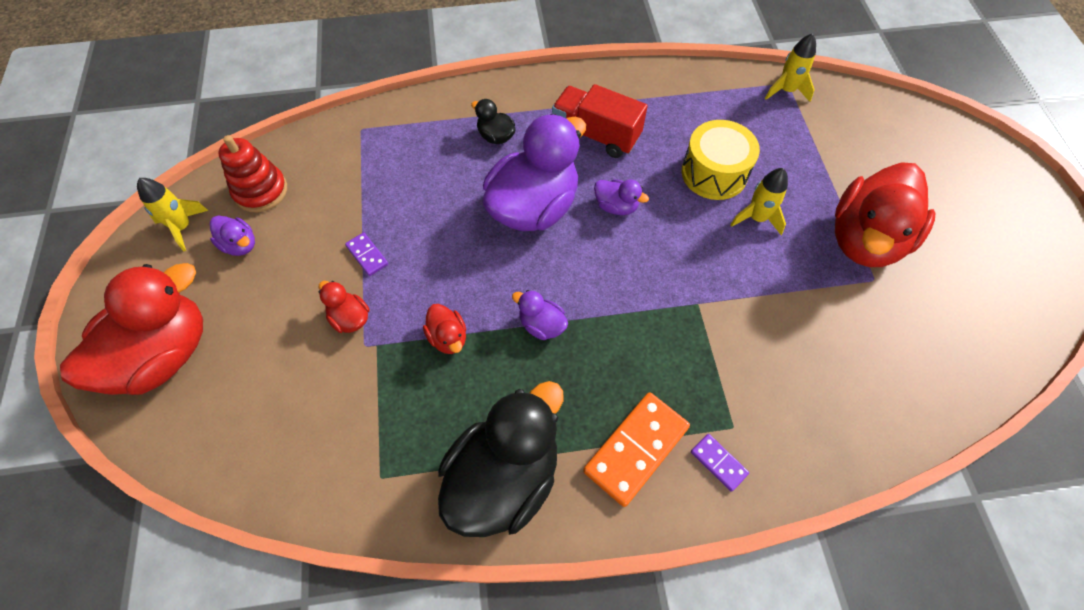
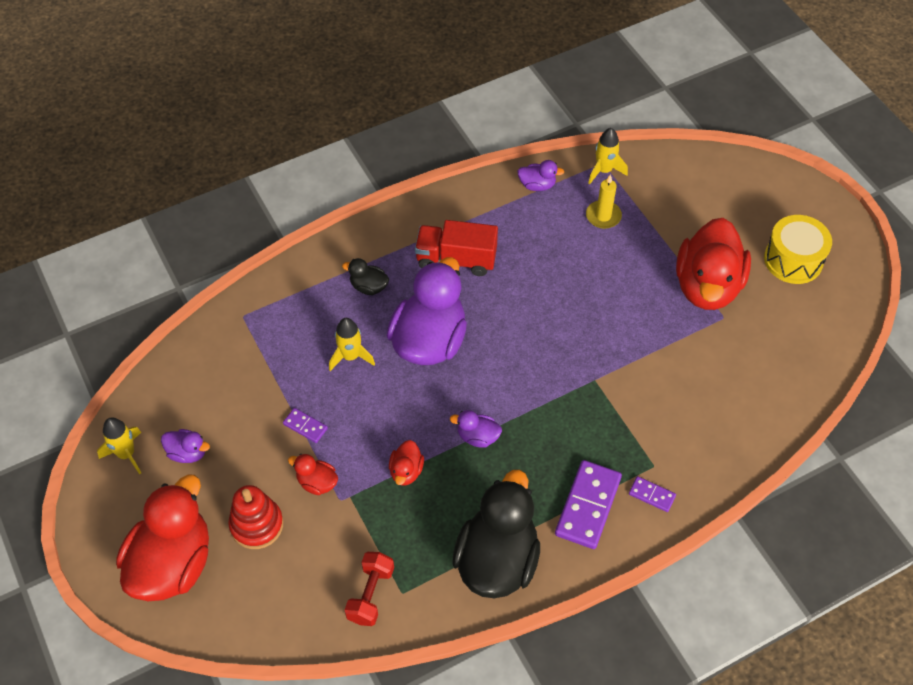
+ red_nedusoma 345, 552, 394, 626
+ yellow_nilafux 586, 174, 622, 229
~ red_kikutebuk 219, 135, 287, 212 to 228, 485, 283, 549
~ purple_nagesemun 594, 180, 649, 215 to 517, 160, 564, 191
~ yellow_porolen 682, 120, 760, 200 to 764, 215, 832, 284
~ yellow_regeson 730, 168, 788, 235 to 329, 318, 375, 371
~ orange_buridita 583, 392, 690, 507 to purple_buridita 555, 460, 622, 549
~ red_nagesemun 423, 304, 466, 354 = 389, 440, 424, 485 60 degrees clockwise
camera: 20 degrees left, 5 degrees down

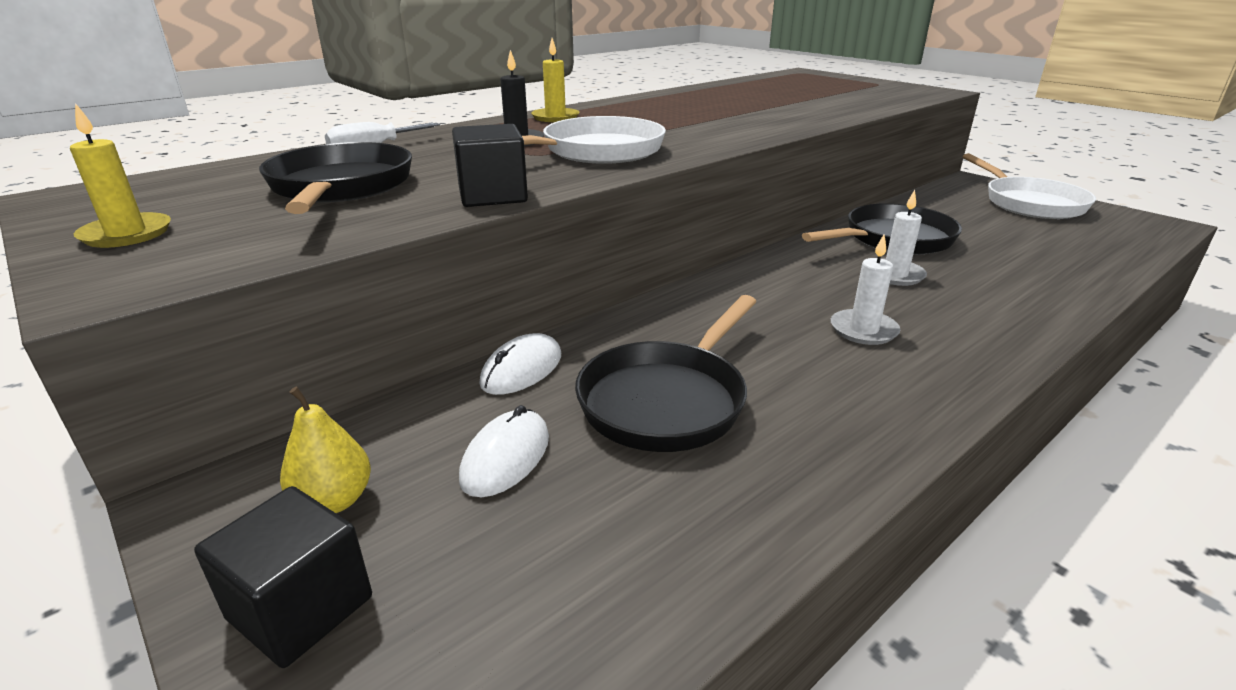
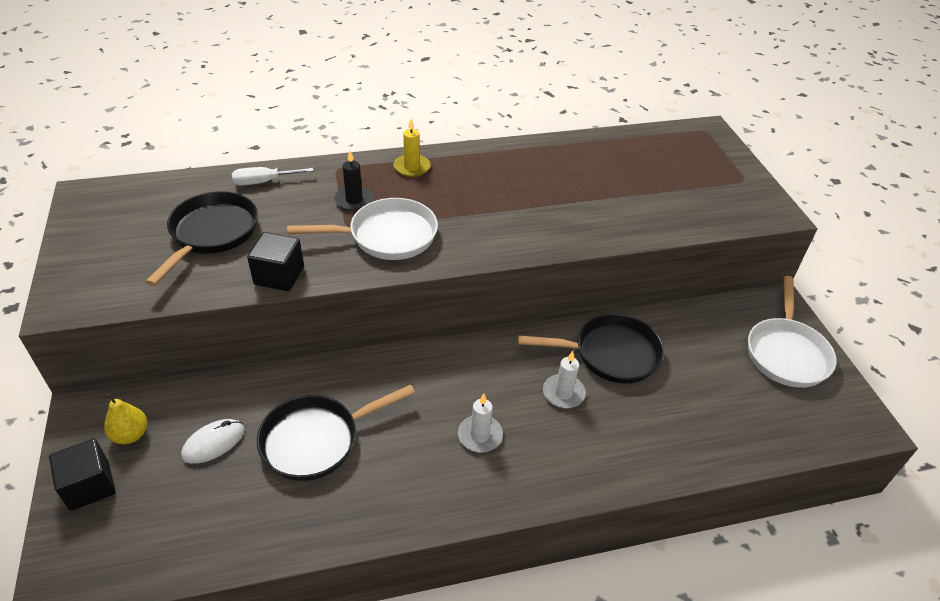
- yellow_nilafux 70, 103, 171, 248
- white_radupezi 479, 333, 561, 395
camera: 25 degrees right, 15 degrees up

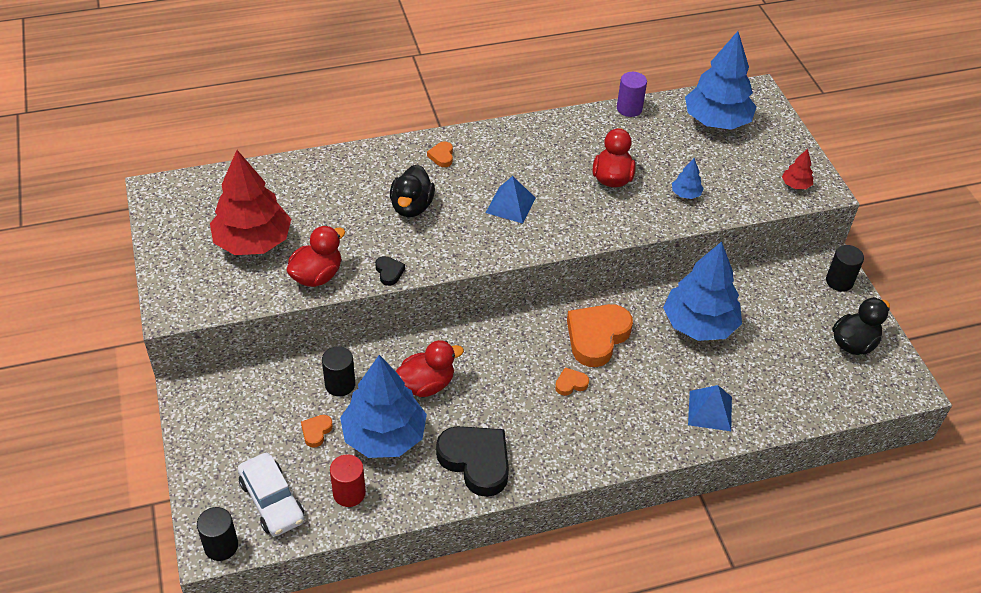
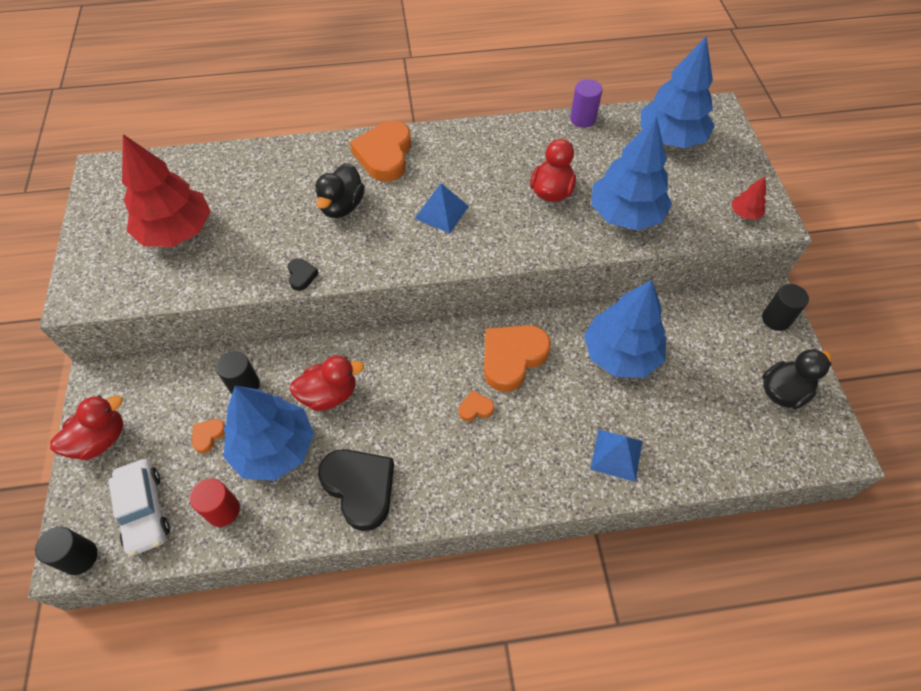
~ red_nagesemun 286, 226, 345, 287 to 50, 395, 124, 460
~ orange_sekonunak 427, 141, 453, 167 = 350, 121, 411, 182 x2.26
~ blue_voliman 672, 158, 704, 199 = 591, 116, 672, 231 x2.37
camera: 10 degrees right, 10 degrees up

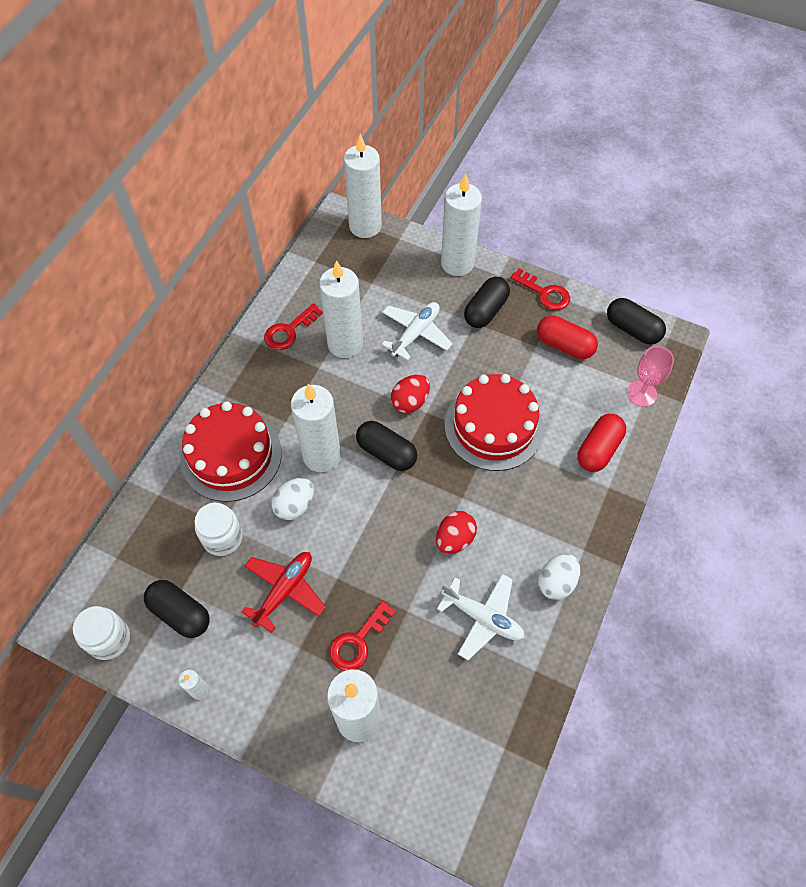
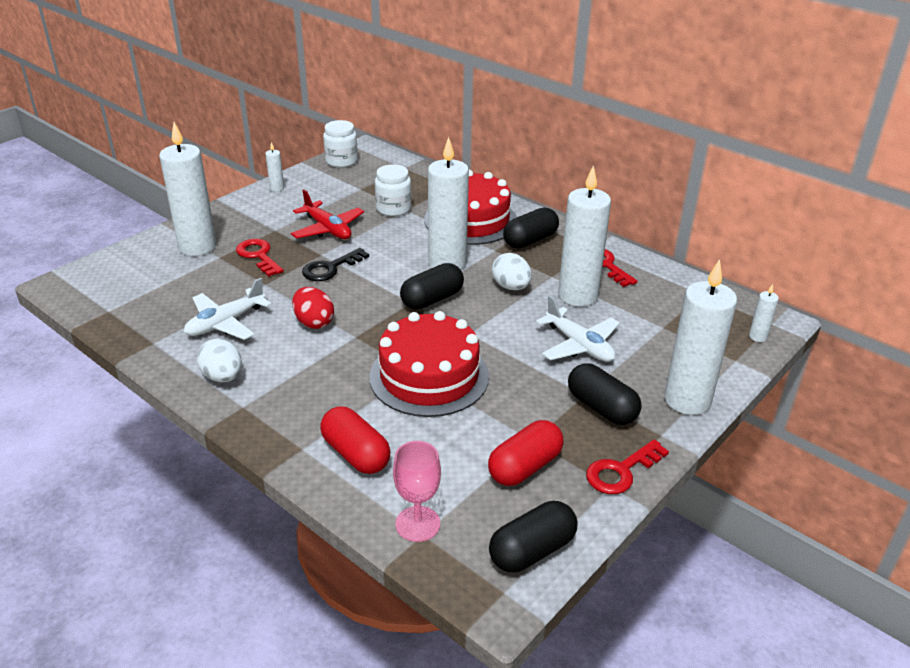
- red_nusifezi 391, 374, 430, 413
+ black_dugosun 302, 248, 369, 281
~ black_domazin 144, 580, 210, 638 to 503, 207, 559, 249
~ white_nusifezi 271, 478, 314, 520 to 492, 253, 532, 290
~ white_nilafux 344, 134, 382, 238 = 749, 284, 779, 342 x0.42
camera: 105 degrees right, 25 degrees down

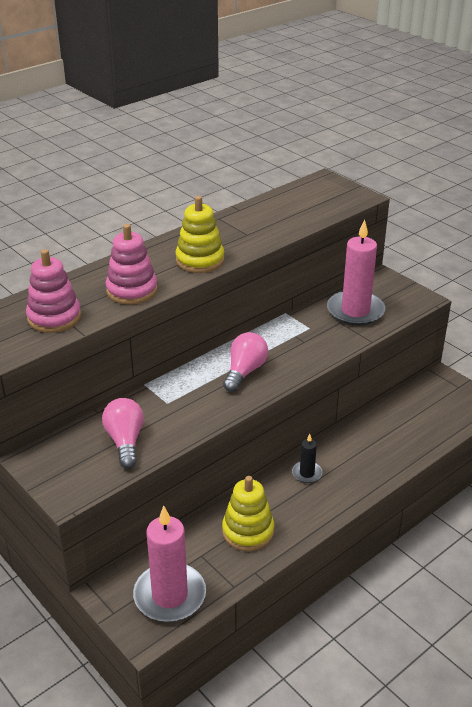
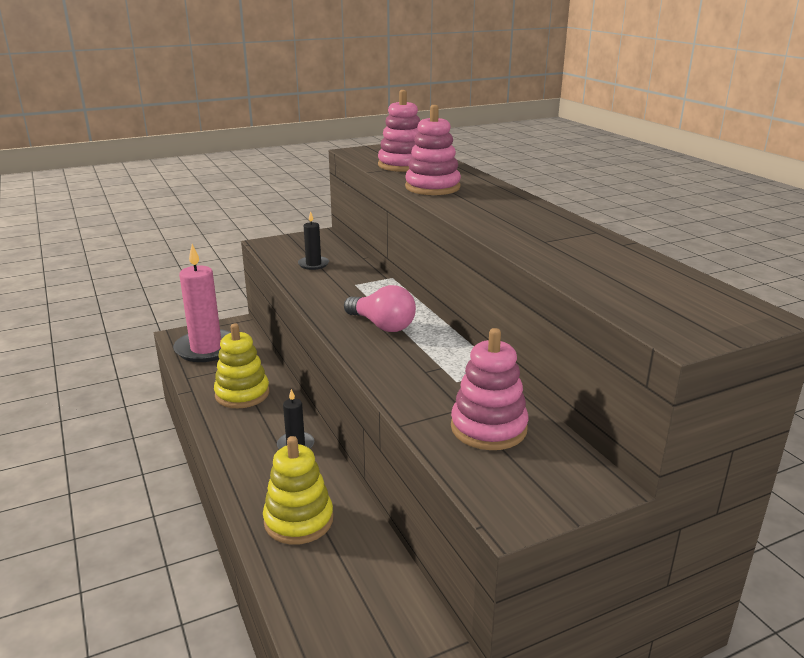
~ yellow_kikutebuk 176, 196, 224, 273 to 263, 436, 333, 545
~ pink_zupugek 102, 398, 144, 468 to black_nilafux 298, 211, 329, 270
~ pink_nilafux 327, 219, 385, 326 to pink_kikutebuk 451, 328, 528, 450
camera: 105 degrees right, 10 degrees down

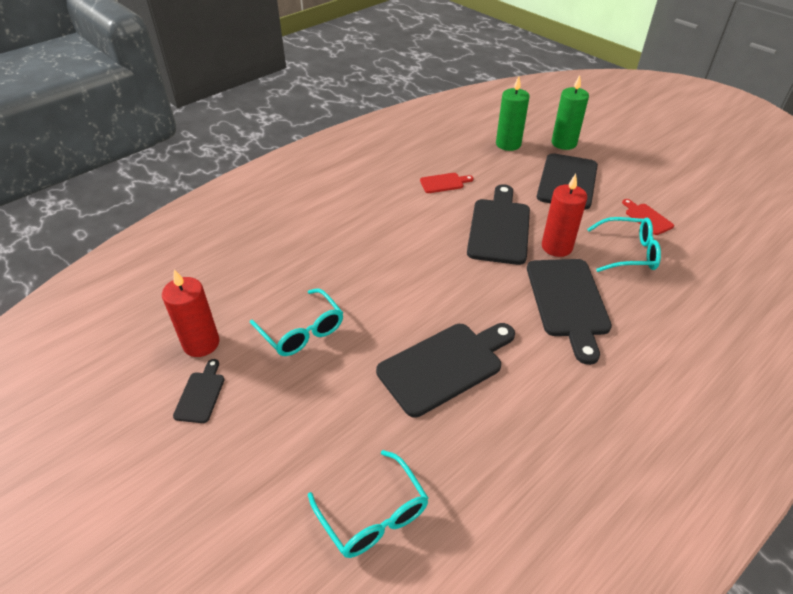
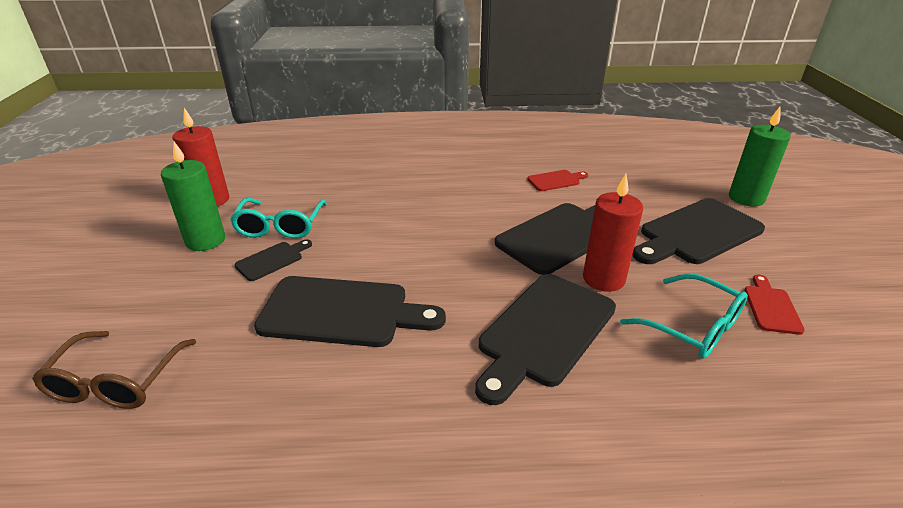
~ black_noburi 173, 359, 224, 423 to 234, 239, 312, 281
~ green_nilafux 496, 76, 530, 151 to 161, 142, 225, 251
~ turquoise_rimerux 308, 450, 428, 558 to brown_rimerux 32, 331, 196, 409
~ red_noburi 420, 173, 474, 193 = 527, 170, 588, 191 45 degrees counterclockwise
camera: 40 degrees right, 10 degrees down

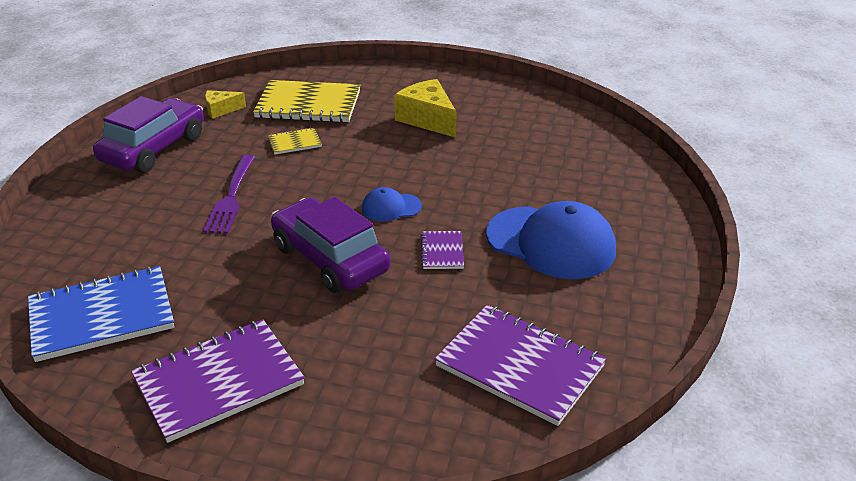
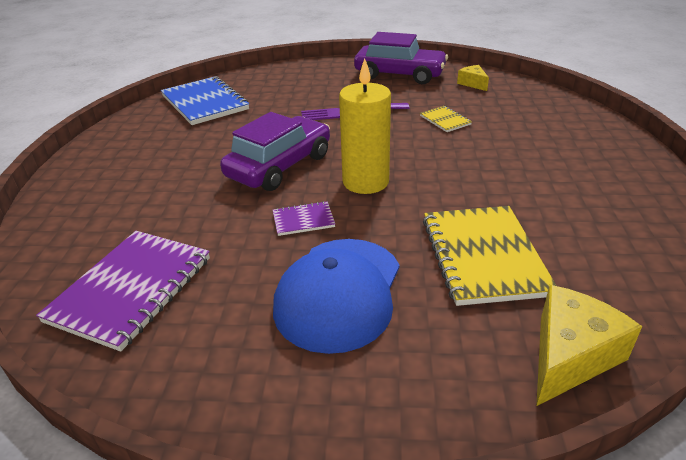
- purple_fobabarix 131, 319, 305, 443
~ yellow_fobabarix 253, 80, 360, 123 to 423, 206, 557, 306
~ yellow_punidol 394, 79, 456, 138 to 536, 285, 642, 406
~ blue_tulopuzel 362, 187, 422, 222 to yellow_nilafux 339, 58, 391, 194
camera: 80 degrees right, 0 degrees up

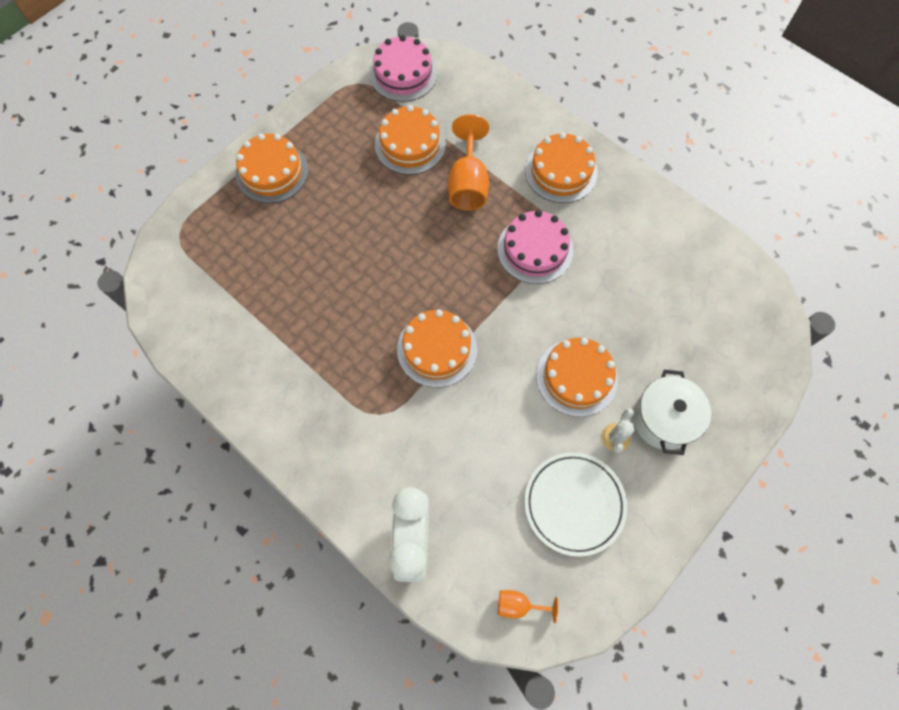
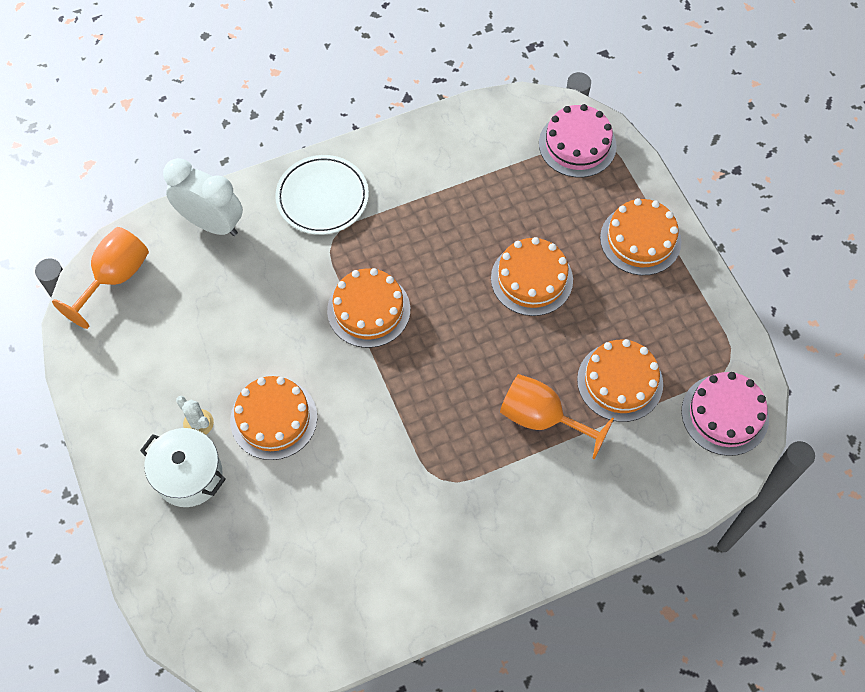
~ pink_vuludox 497, 210, 573, 284 to 539, 104, 617, 178
~ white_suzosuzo 524, 452, 627, 557 to 275, 155, 369, 235
~ orange_vuludox 525, 132, 598, 203 to 491, 237, 573, 316
~ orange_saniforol 498, 590, 558, 623 = 52, 227, 149, 329 x1.92
camera: 115 degrees right, 5 degrees down

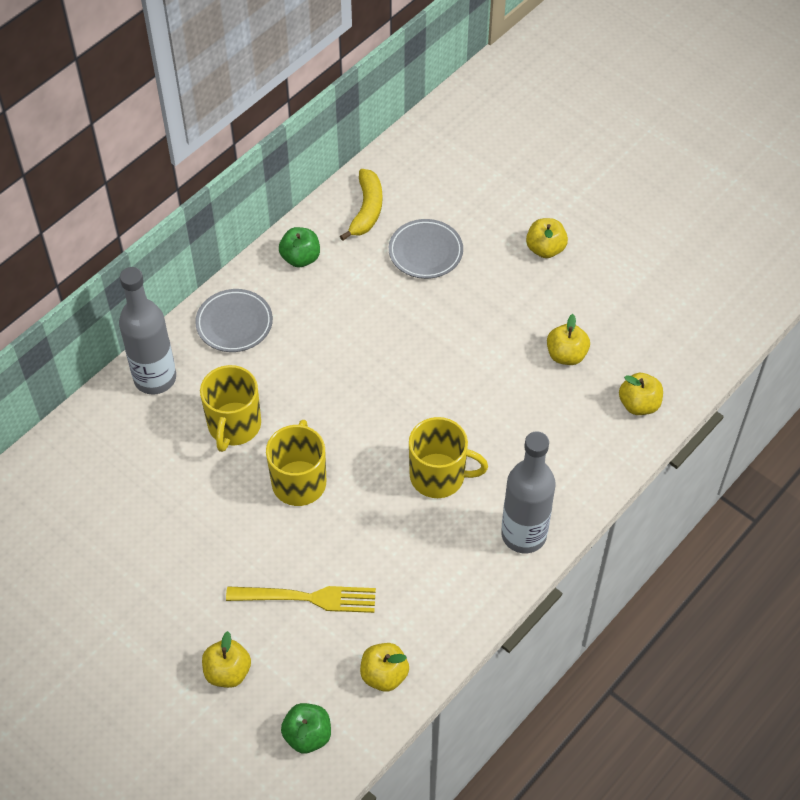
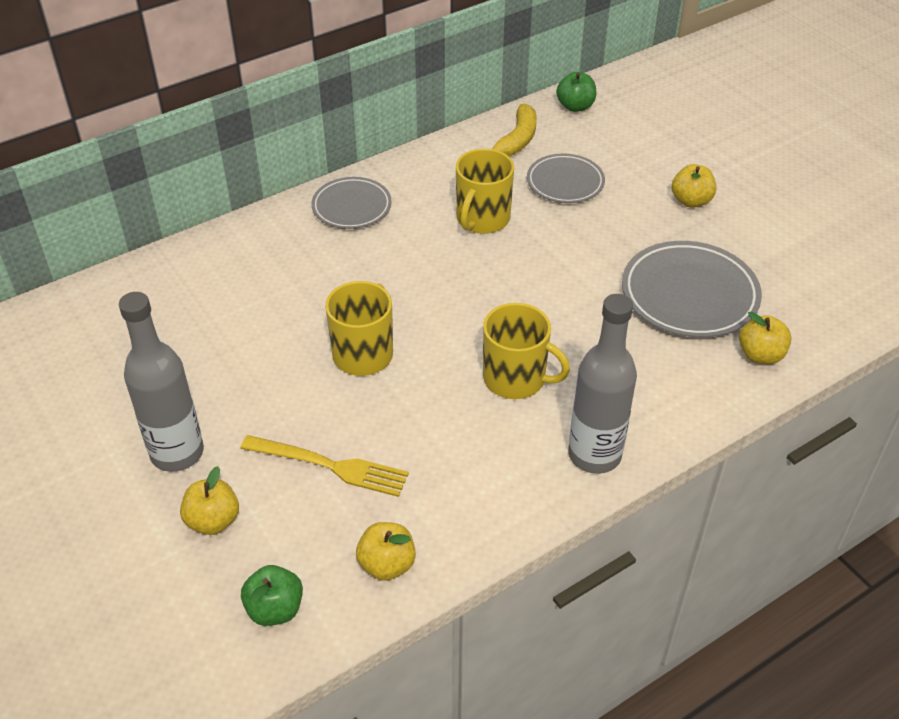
~ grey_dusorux 119, 267, 176, 395 to 119, 292, 204, 472
~ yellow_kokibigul 200, 365, 261, 452 to 456, 149, 514, 234
~ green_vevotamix 279, 227, 320, 267 to 556, 72, 596, 112
~ yellow_vevotamix 547, 314, 590, 365 to grey_suzosuzo 622, 241, 762, 338
camera: 15 degrees right, 10 degrees down

